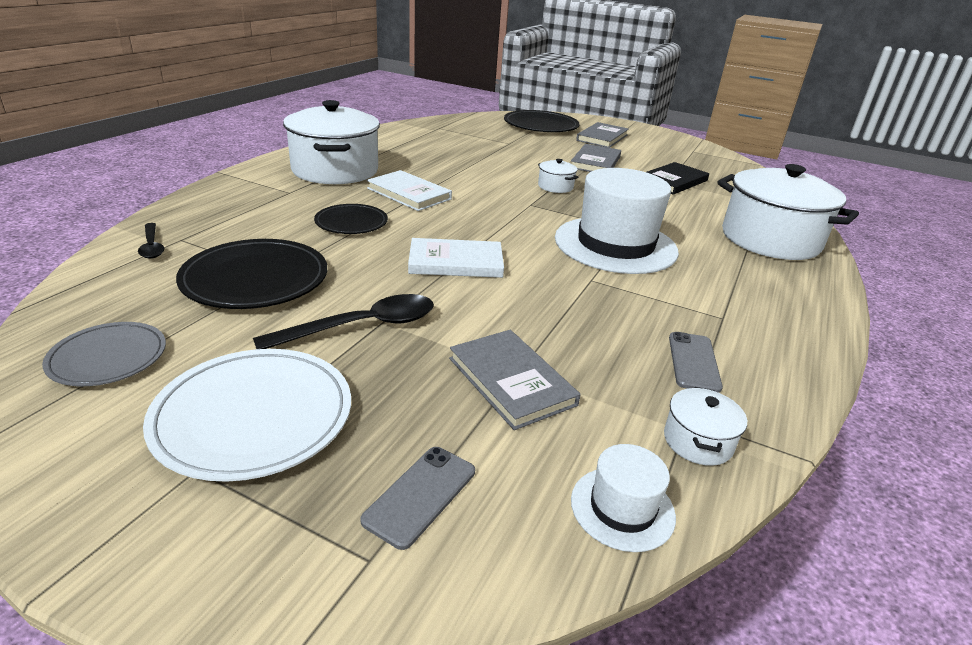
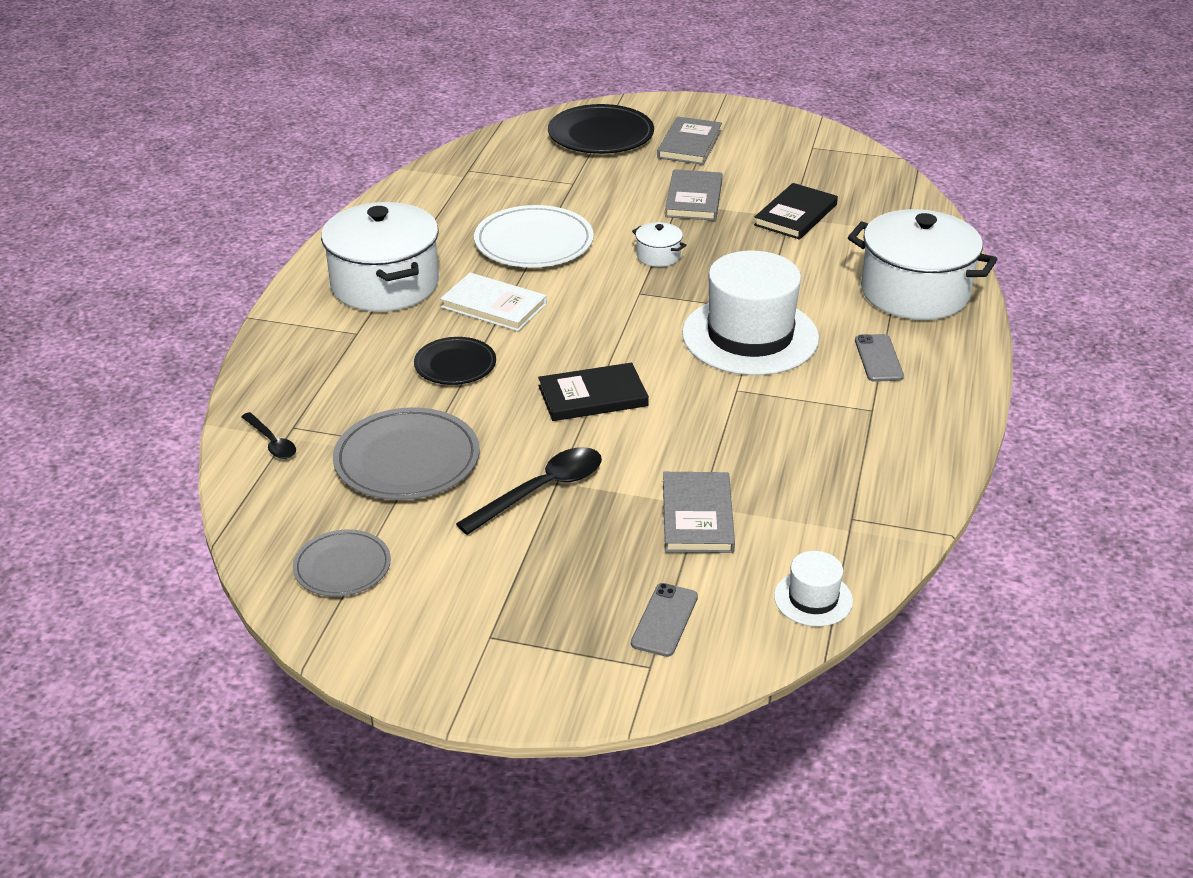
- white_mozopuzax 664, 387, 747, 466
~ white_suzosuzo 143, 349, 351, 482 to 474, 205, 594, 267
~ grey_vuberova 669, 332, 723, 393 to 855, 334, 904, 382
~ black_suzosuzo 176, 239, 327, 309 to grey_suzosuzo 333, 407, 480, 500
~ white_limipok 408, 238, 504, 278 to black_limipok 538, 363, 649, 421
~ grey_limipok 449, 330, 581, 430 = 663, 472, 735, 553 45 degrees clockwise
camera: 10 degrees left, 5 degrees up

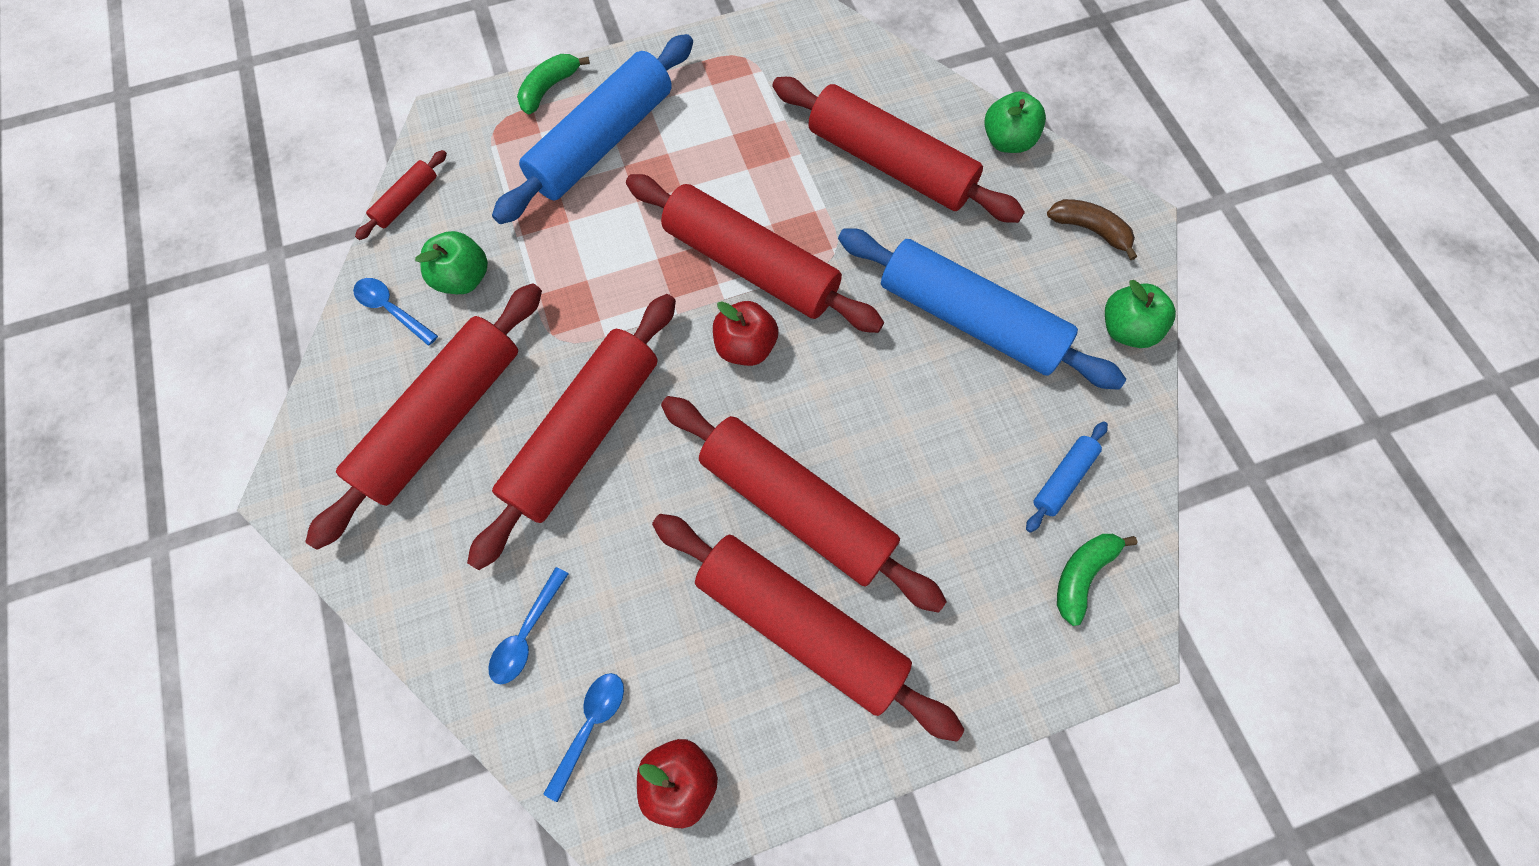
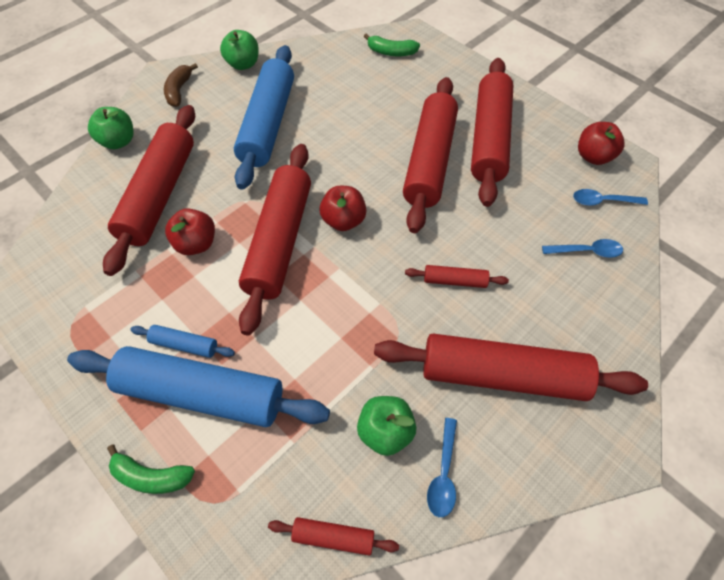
+ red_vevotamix 165, 208, 215, 255
~ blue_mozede 1026, 421, 1108, 532 to 130, 325, 235, 358
~ red_mozede 467, 294, 676, 570 = 405, 265, 509, 288 x0.43
camera: 115 degrees left, 10 degrees down

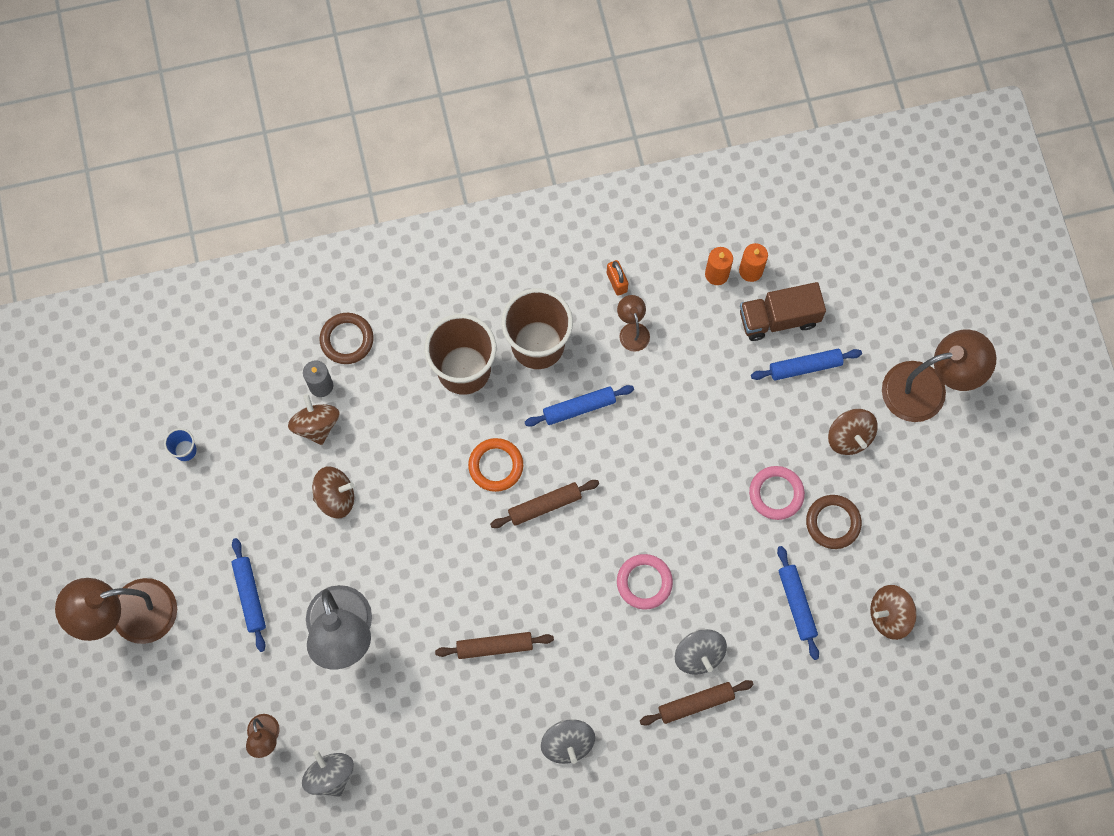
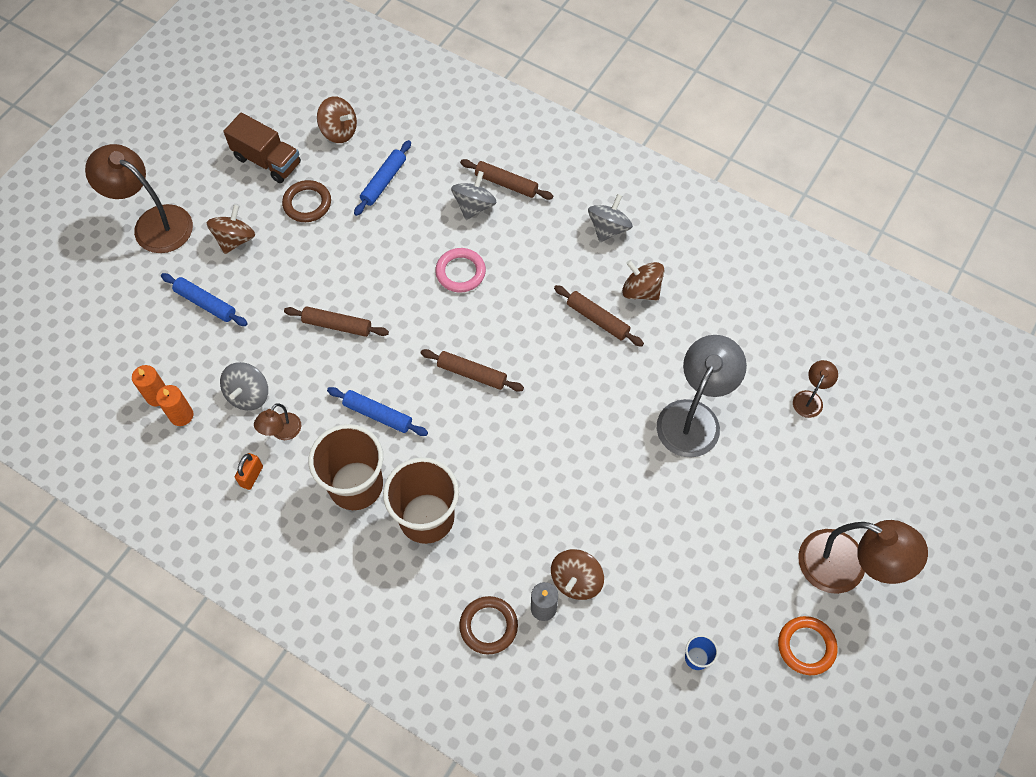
- blue_mozede 231, 538, 266, 652
- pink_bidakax 749, 466, 805, 520
+ brown_mozede 284, 306, 389, 337
~ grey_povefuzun 302, 750, 354, 797 to 220, 362, 268, 411
~ brown_povefuzun 312, 466, 354, 518 to 622, 260, 664, 300
~ orange_bidakax 468, 438, 523, 492 to 778, 616, 837, 675
~ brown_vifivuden 740, 282, 826, 341 to 224, 113, 301, 183
camera: 135 degrees left, 10 degrees down

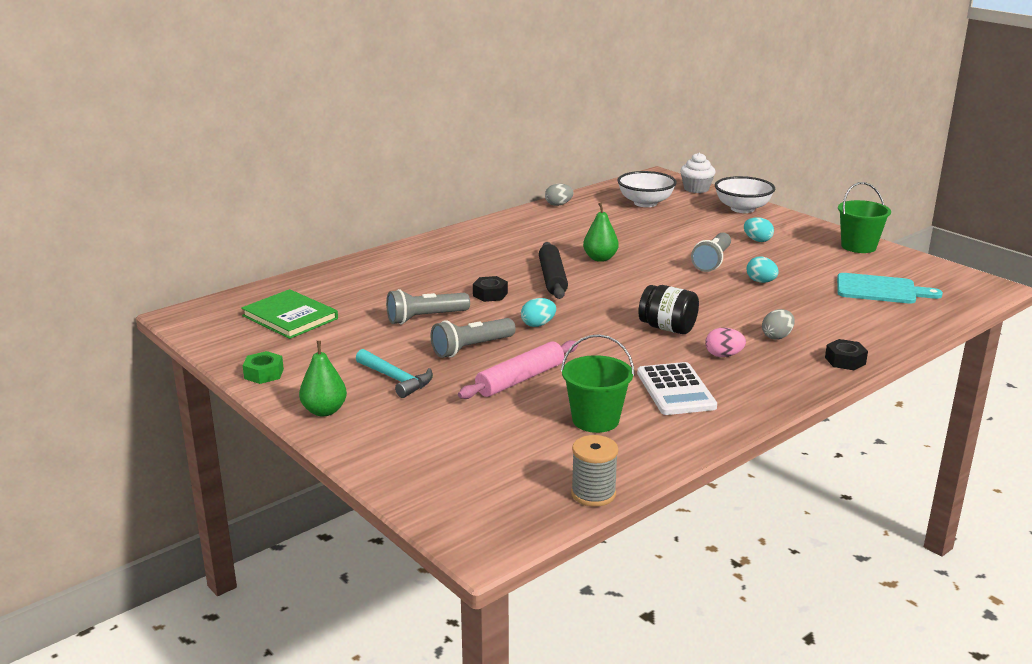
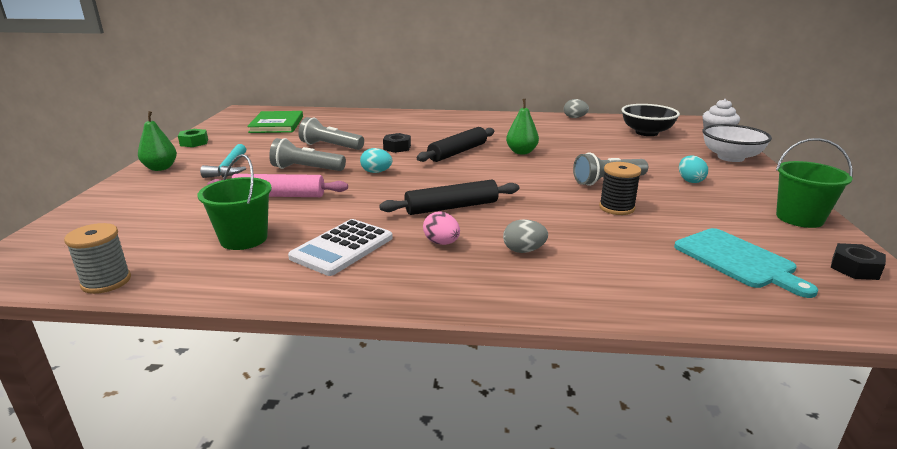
~ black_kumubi 825, 339, 868, 370 to 831, 243, 886, 280
~ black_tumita 638, 285, 699, 334 to black_mozede 379, 180, 519, 215
~ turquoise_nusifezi 747, 256, 779, 283 to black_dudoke 599, 162, 641, 215
~ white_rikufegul 617, 171, 677, 207 to black_rikufegul 621, 104, 680, 136
camera: 45 degrees right, 0 degrees up

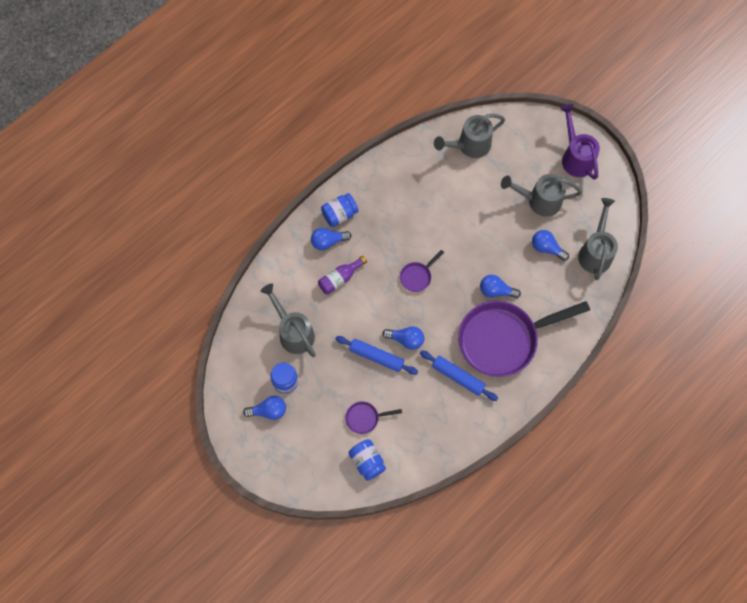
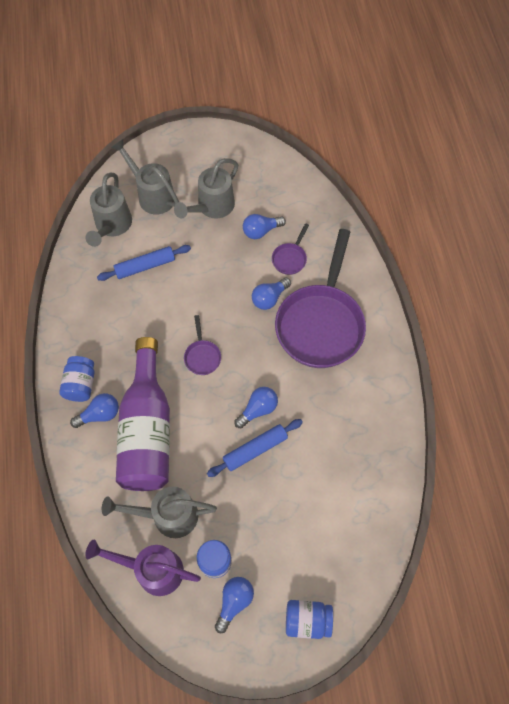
~ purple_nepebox 345, 401, 402, 434 to 272, 223, 309, 275
~ blue_tumita 349, 439, 386, 481 to 286, 600, 333, 639
~ blue_mozede 420, 350, 498, 401 to 97, 245, 191, 281
~ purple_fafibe 560, 104, 600, 180 to 85, 540, 201, 596
~ grey_fafibe 578, 198, 618, 280 to 111, 139, 179, 215
~ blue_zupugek 311, 228, 352, 250 = 70, 393, 119, 428 135 degrees counterclockwise
~ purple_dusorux 318, 256, 367, 294 = 116, 337, 170, 491 x2.30
camera: 55 degrees left, 5 degrees down

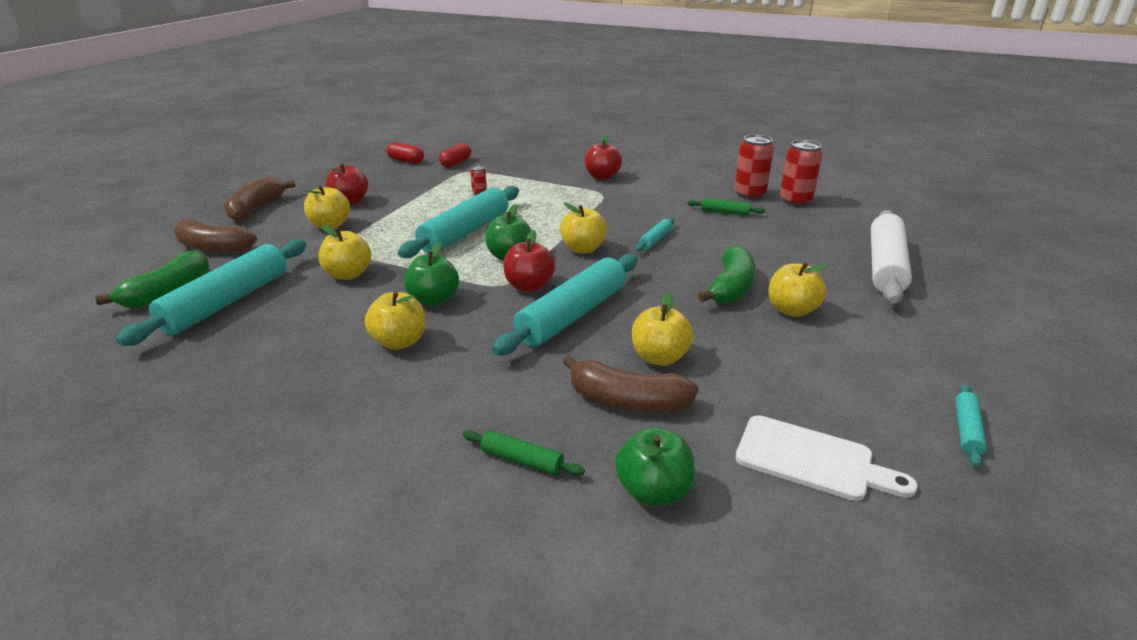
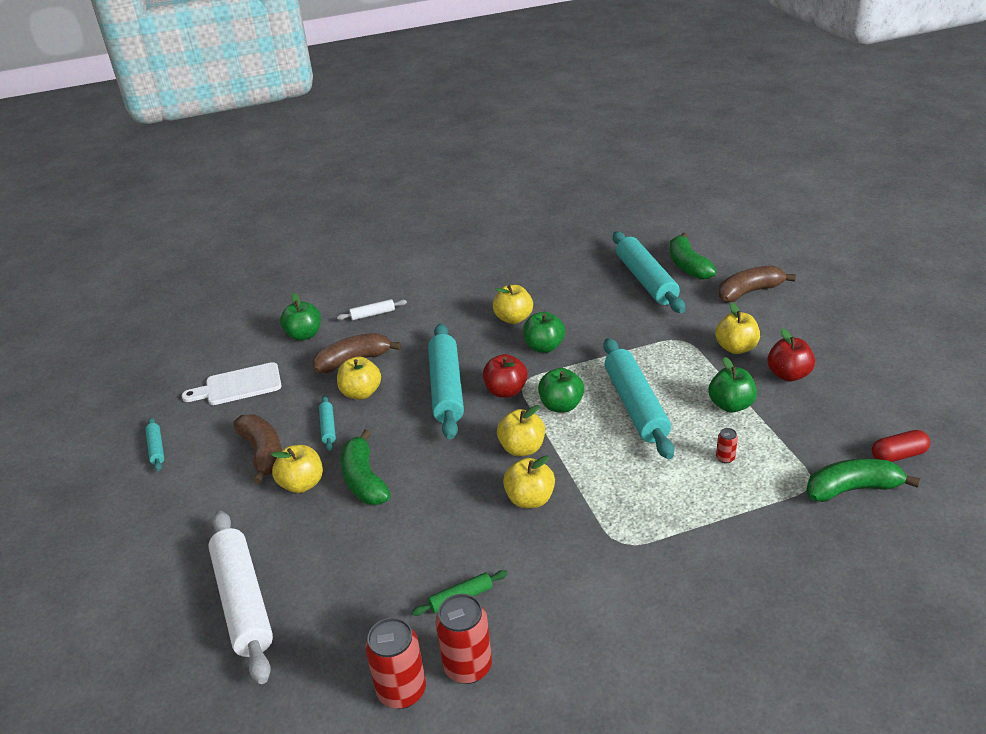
- red_vevotamix 585, 136, 622, 180
+ green_vevotamix 709, 357, 757, 413
~ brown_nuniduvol 224, 177, 295, 221 to 233, 414, 282, 484
~ yellow_vevotamix 319, 225, 371, 280 to 503, 455, 555, 508
~ turquoise_mozede 636, 218, 674, 252 to 319, 396, 336, 451
~ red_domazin 439, 142, 471, 167 to green_nuniduvol 806, 459, 920, 502
~ green_mozede 462, 430, 585, 476 to white_mozede 337, 299, 407, 320
camera: 140 degrees right, 5 degrees up

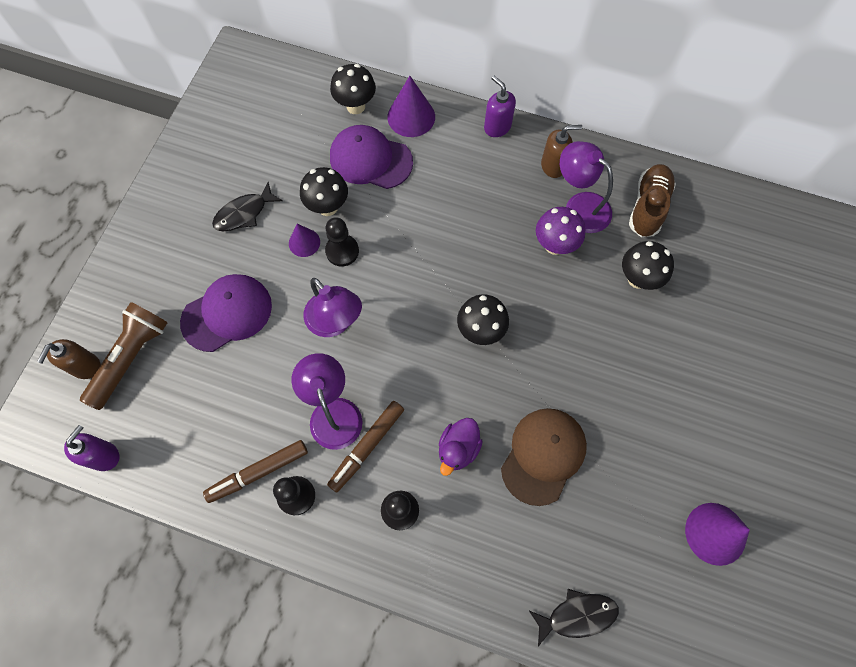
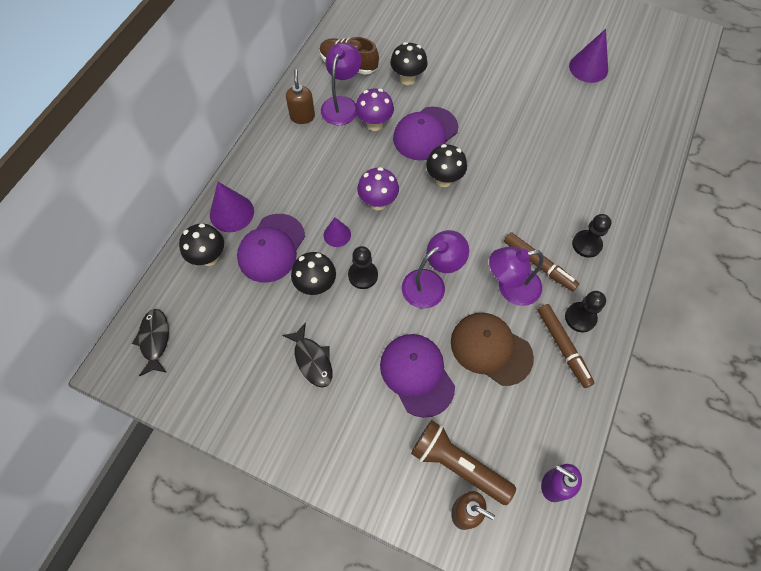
- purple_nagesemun 439, 418, 483, 476
- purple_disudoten 484, 76, 516, 137
+ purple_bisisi 357, 167, 399, 210
+ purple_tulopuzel 393, 107, 458, 161
~ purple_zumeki 289, 224, 320, 257 to 324, 218, 351, 247
~ brown_tulopuzel 501, 408, 587, 506 to 451, 313, 534, 386
~ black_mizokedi 529, 589, 619, 647 to 132, 309, 169, 376
~ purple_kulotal 560, 141, 613, 233 = 321, 42, 362, 125 150 degrees clockwise
camera: 85 degrees left, 5 degrees down

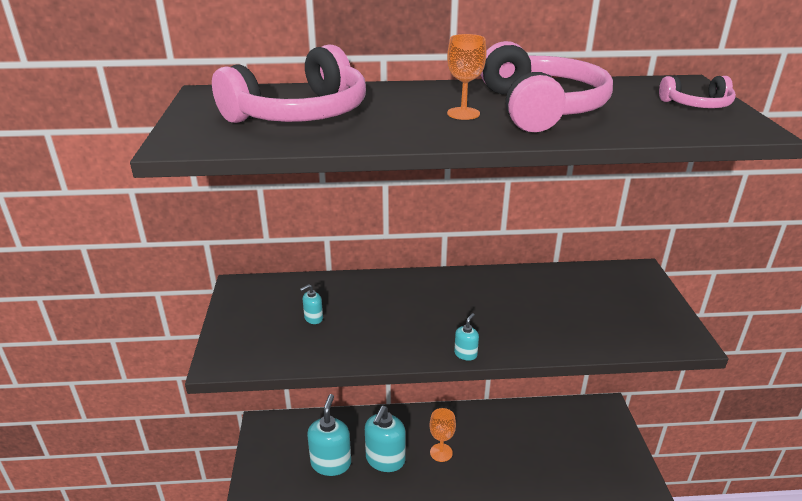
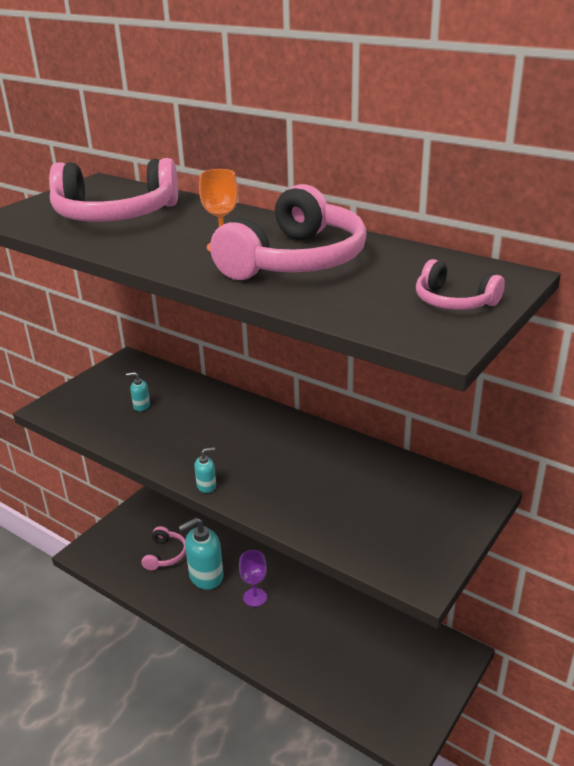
~ turquoise_disudoten 307, 394, 351, 476 to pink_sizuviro 141, 526, 186, 570
~ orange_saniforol 429, 408, 456, 462 to purple_saniforol 239, 550, 267, 607
camera: 40 degrees right, 0 degrees up

